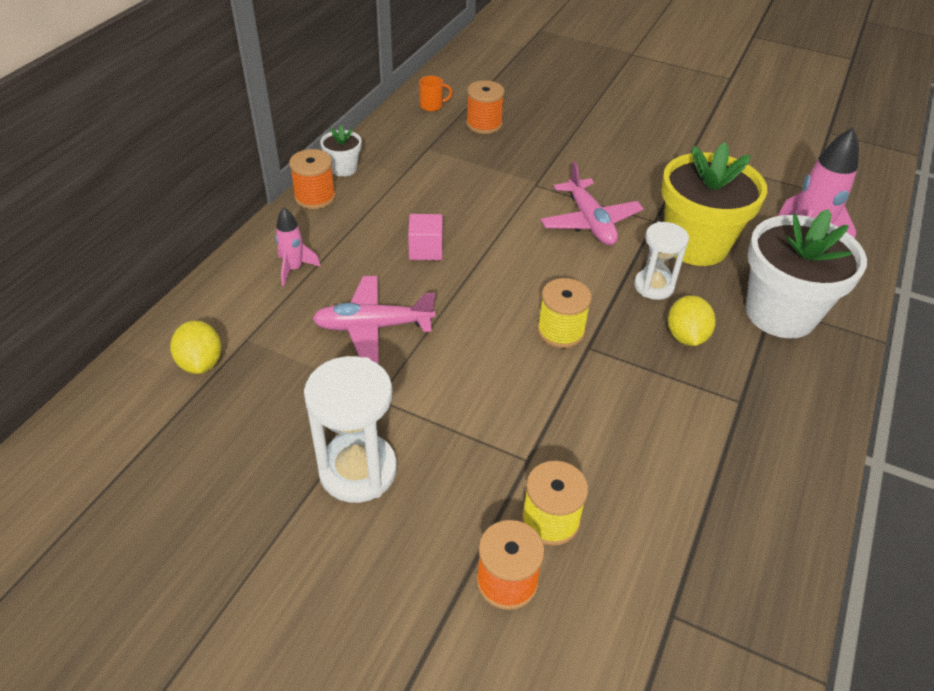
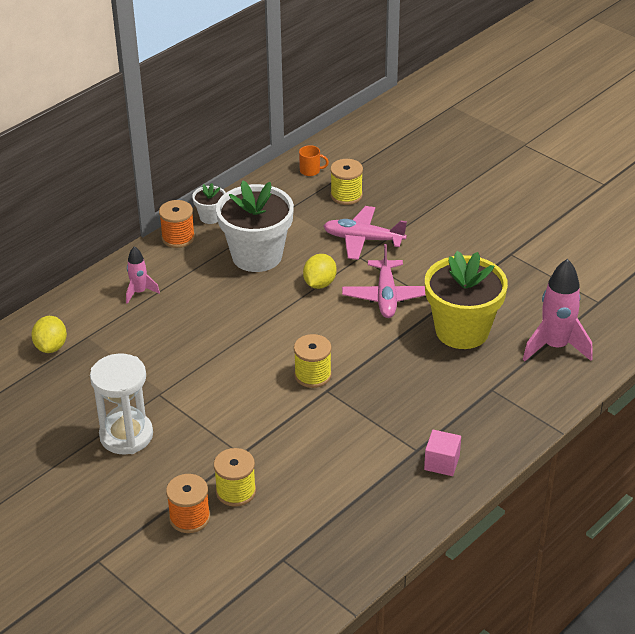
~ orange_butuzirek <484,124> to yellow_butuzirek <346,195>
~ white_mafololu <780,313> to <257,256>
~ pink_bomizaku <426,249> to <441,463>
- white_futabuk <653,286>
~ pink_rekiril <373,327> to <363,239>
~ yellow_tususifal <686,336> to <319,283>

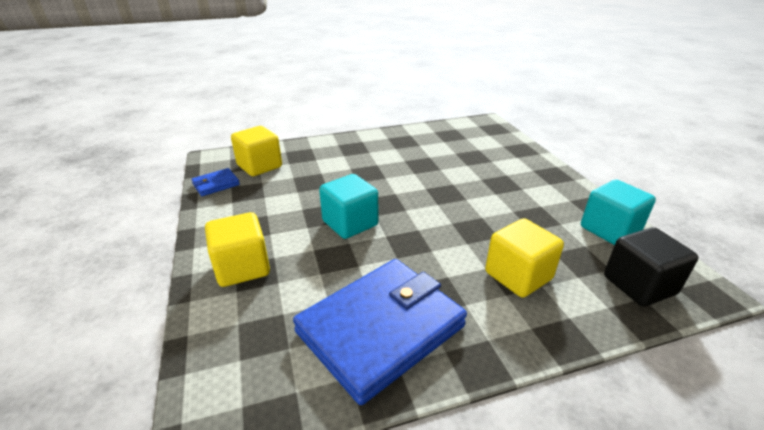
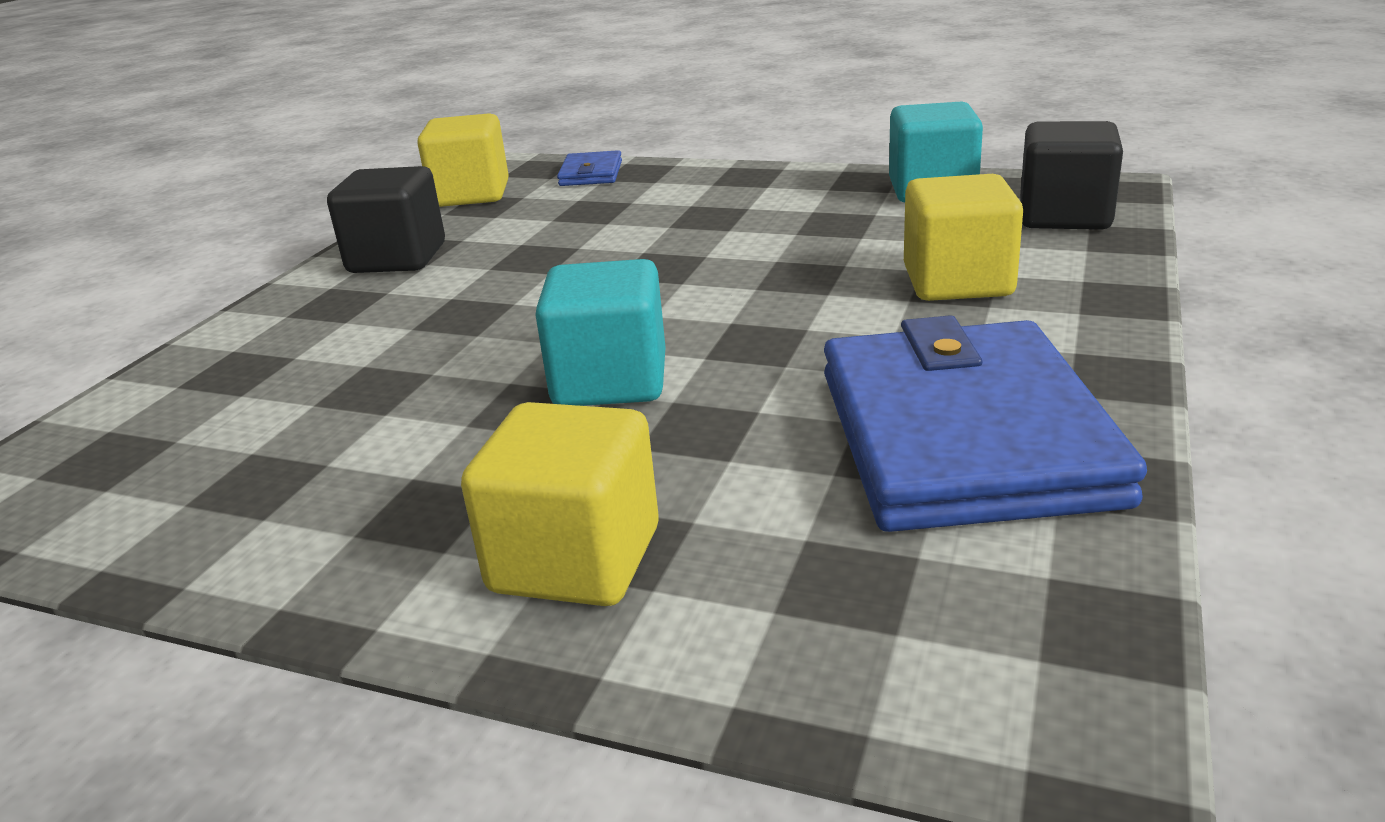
~ yellow_bomizaku <259,166> to <471,195>
~ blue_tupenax <216,184> to <591,174>
+ black_bomizaku <397,258>

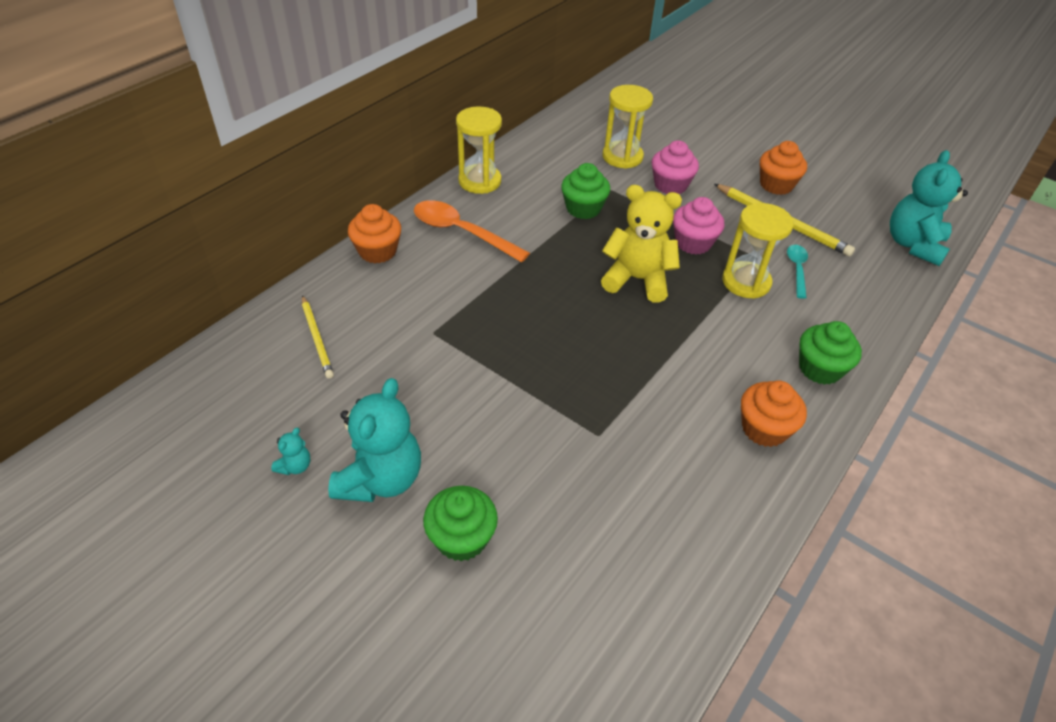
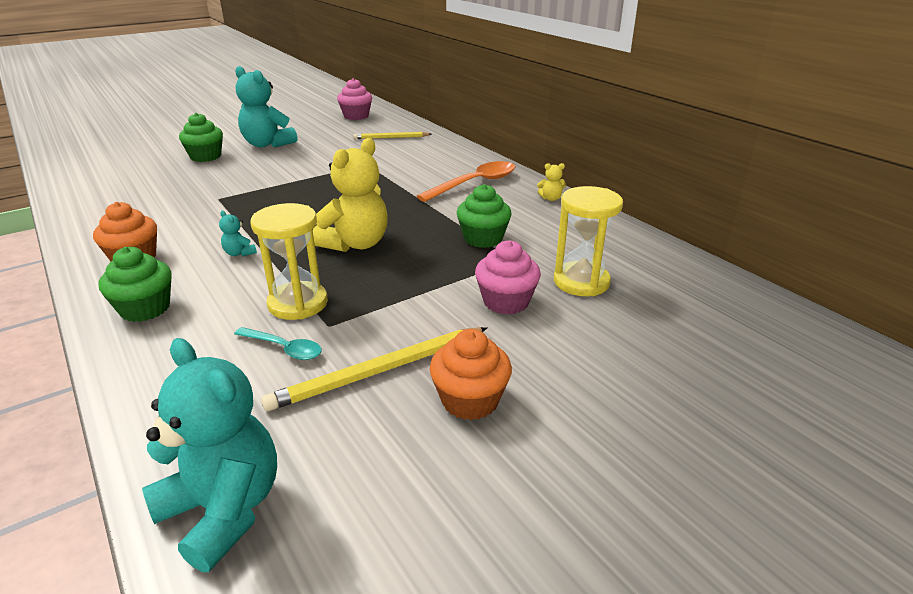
~ yellow_futabuk <480,181> to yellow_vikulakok <551,198>
~ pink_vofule <693,243> to <356,116>
- orange_vofule <377,251>
~ turquoise_vikulakok <295,466> to <239,253>

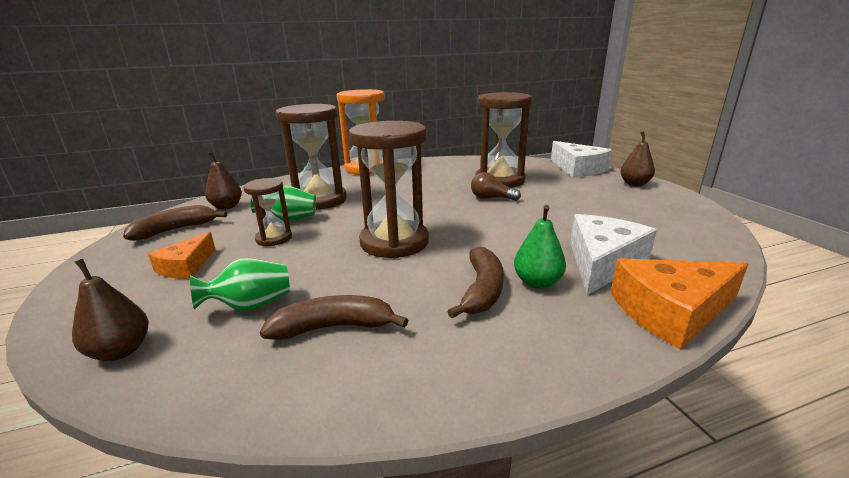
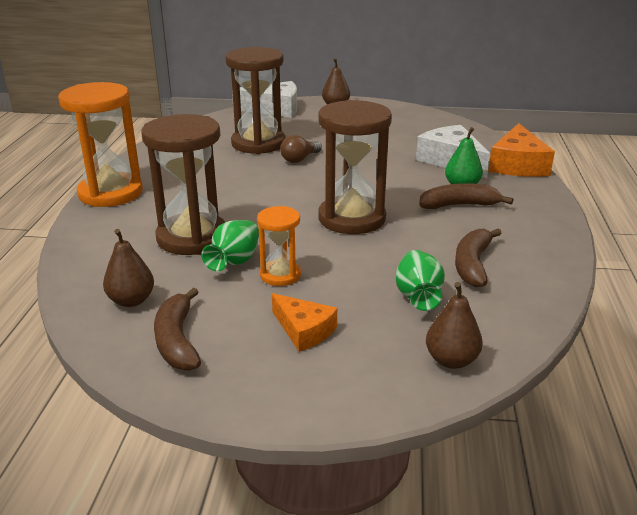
~ brown_futabuk <274,238> to orange_futabuk <280,275>
~ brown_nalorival <482,290> = <459,205> 45 degrees counterclockwise

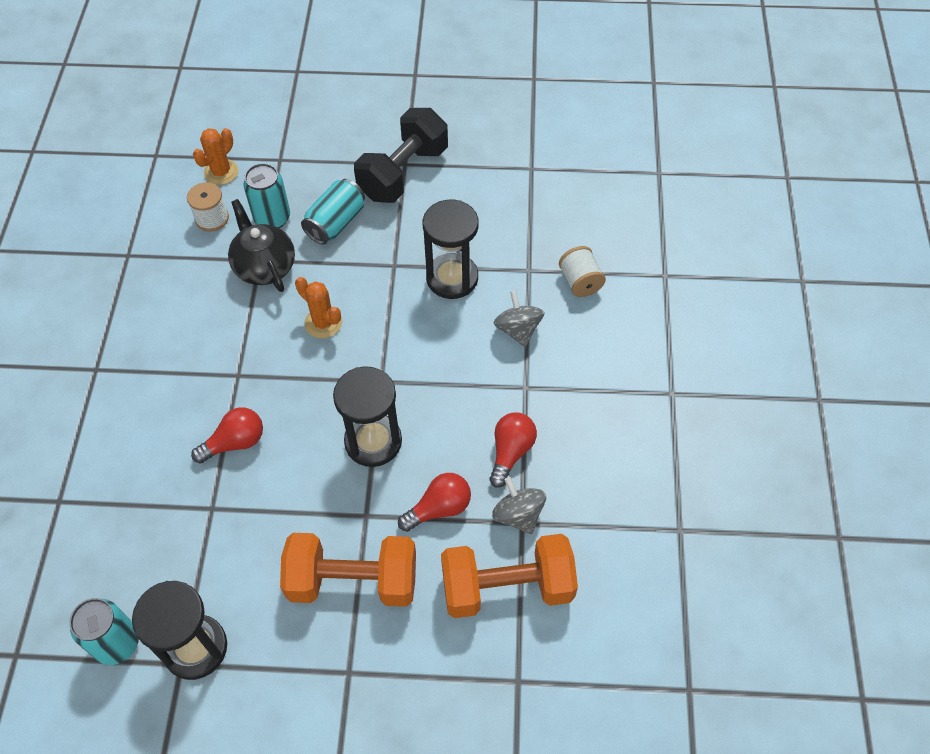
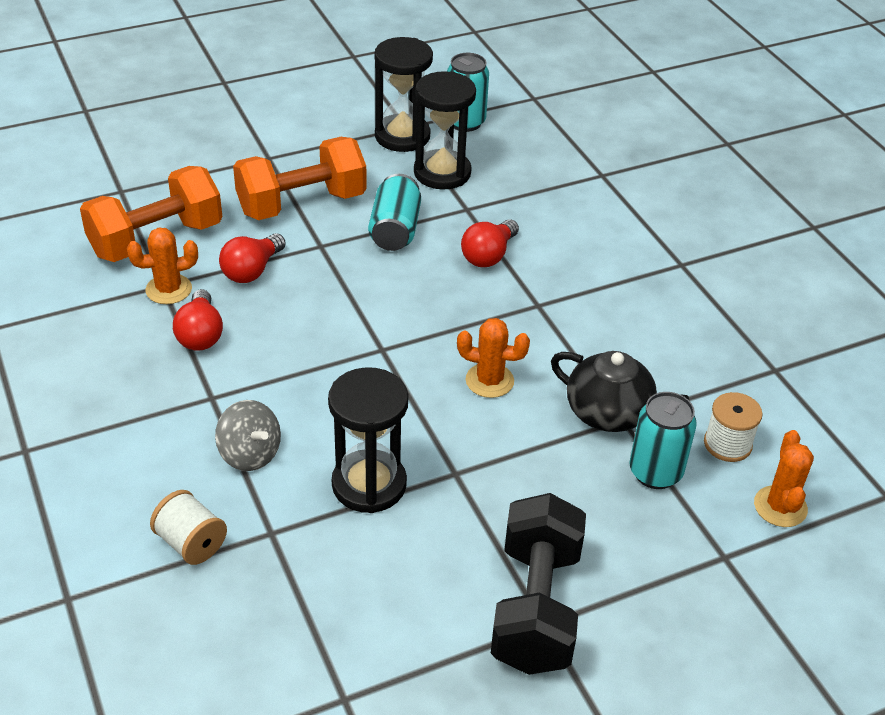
~ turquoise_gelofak <336,223> to <395,230>
~ black_futabuk <373,441> to <442,173>
~ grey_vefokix <518,515> to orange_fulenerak <169,289>

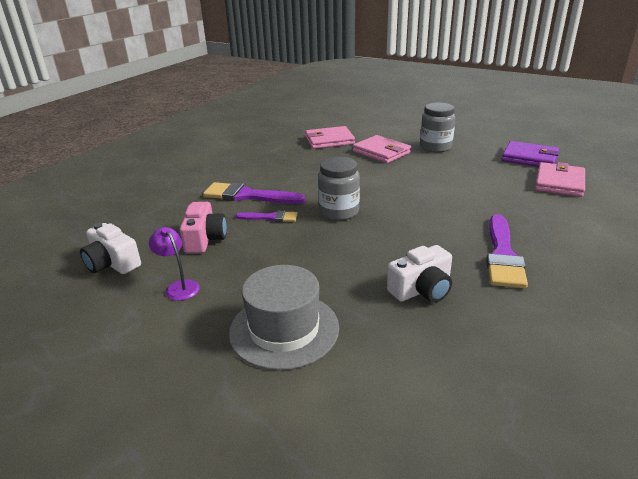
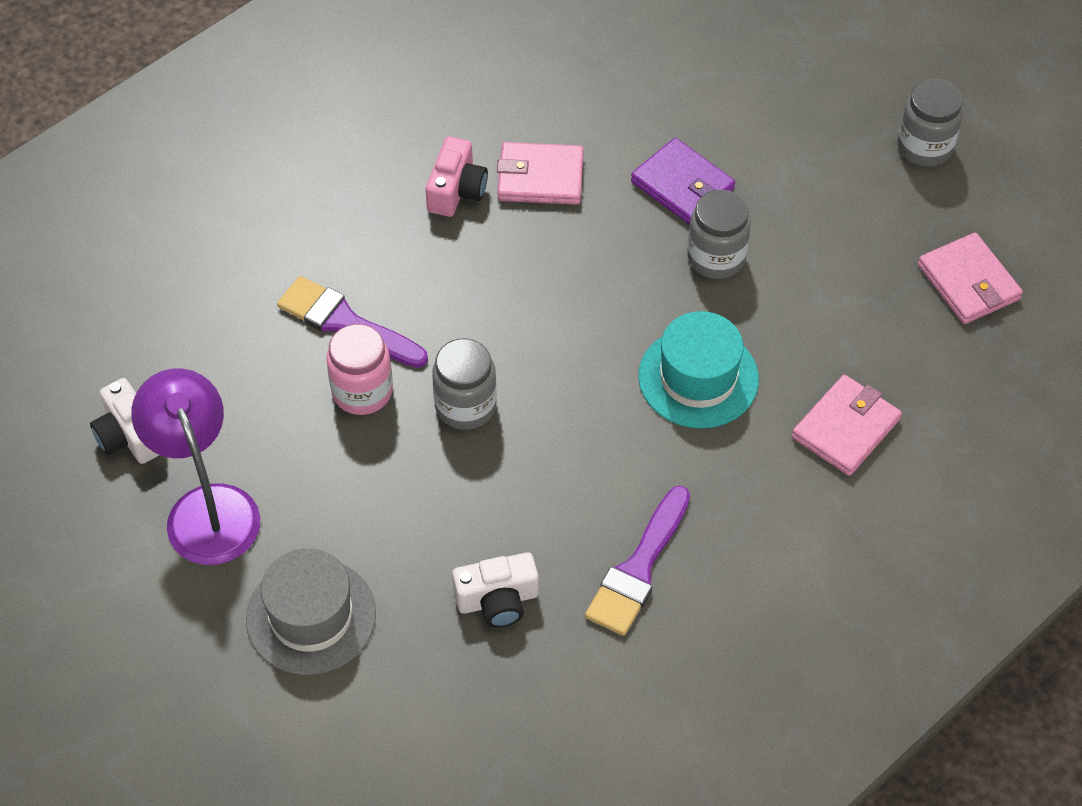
~ pink_tupenax <381,152> to <968,282>
~ purple_tupenax <529,158> to <682,185>
~ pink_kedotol <205,239> to <456,190>
~ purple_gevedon <270,217> to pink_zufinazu <362,391>
~ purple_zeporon <179,287> = <207,507> x2.18
+ grey_zufinazu <925,147>
+ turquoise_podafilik <698,378>

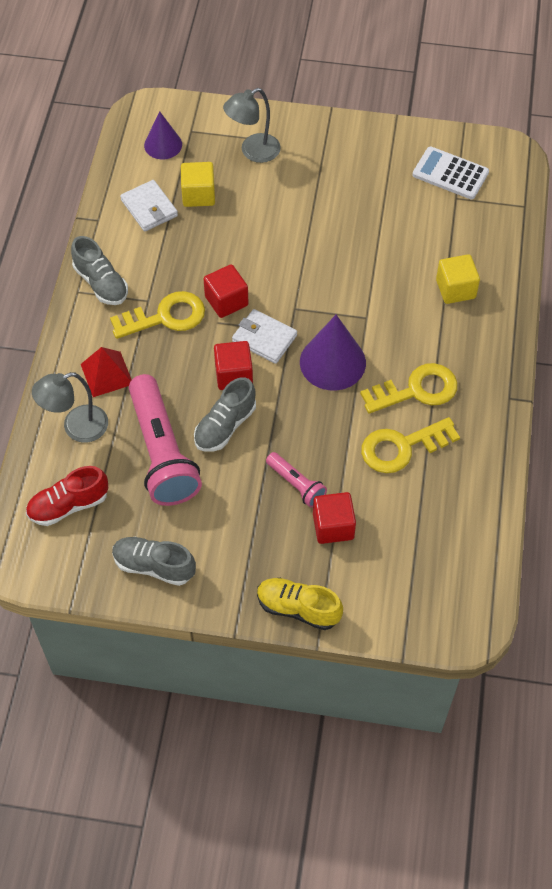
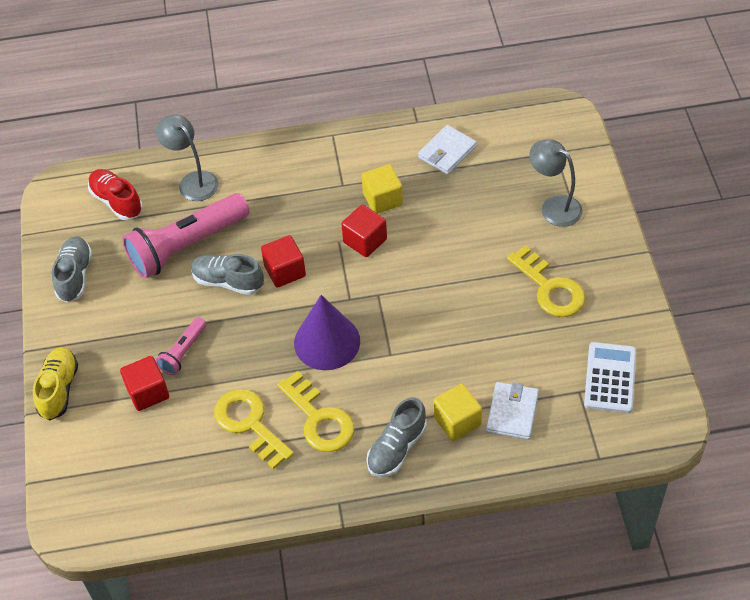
- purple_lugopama <163,145>
~ yellow_bomizaku <198,195> to <382,199>
~ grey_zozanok <101,283> to <396,448>
~ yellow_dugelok <165,317> to <550,288>
~ white_tupenax <264,338> to <512,412>
- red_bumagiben <107,374>

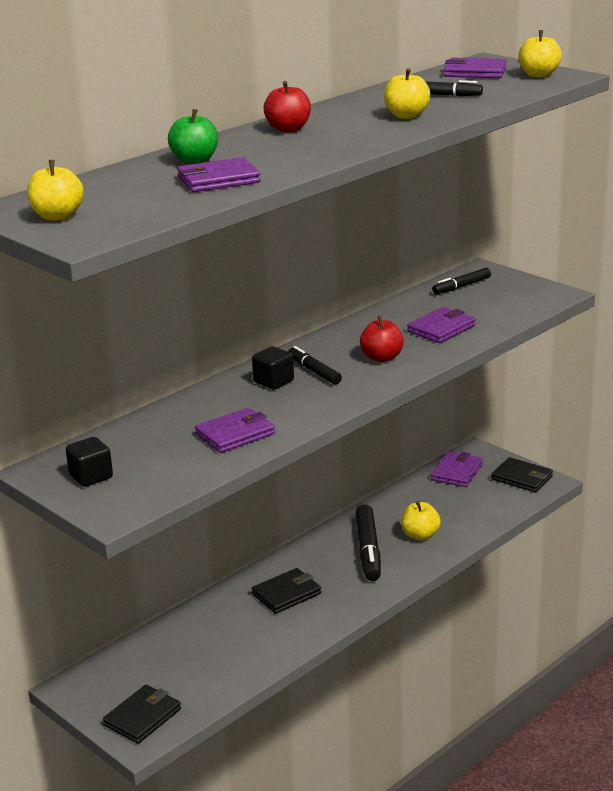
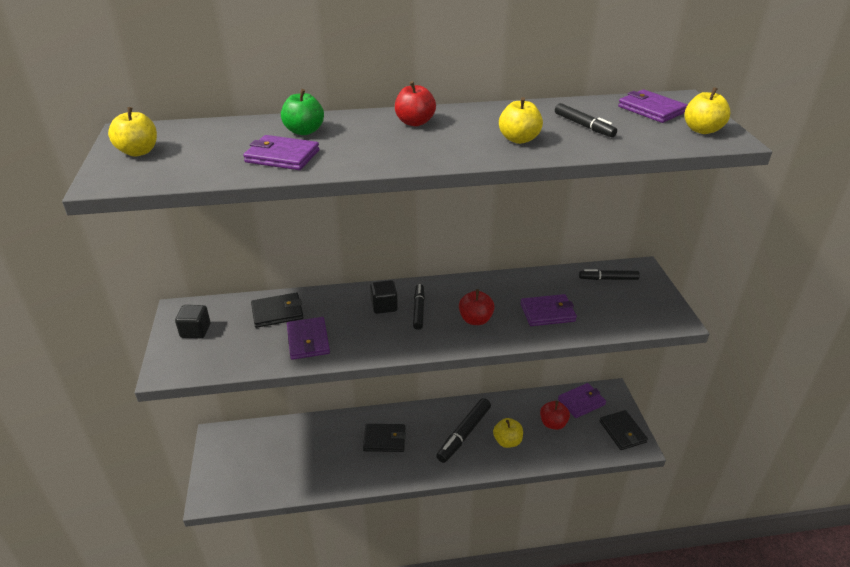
~ purple_tupenax <235,434> = <308,340> 75 degrees clockwise
~ black_tupenax <142,717> to <277,312>
+ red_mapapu <553,423>

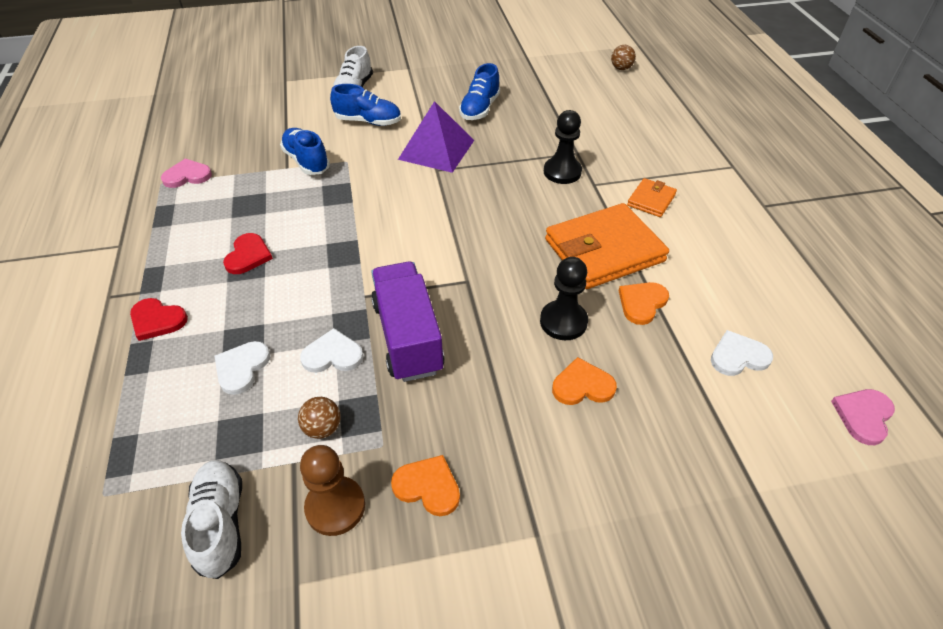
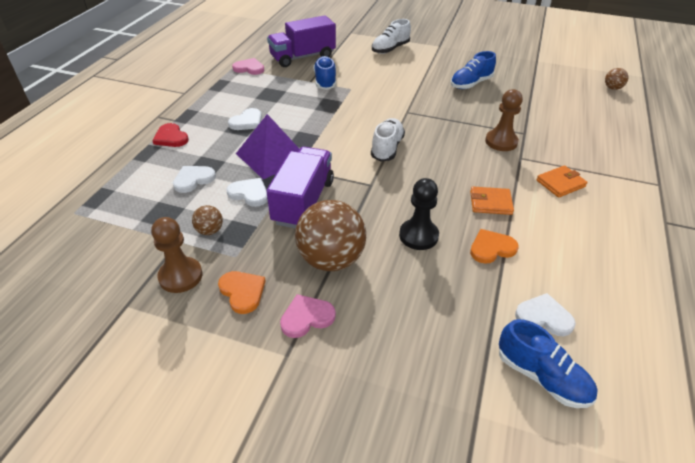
~ blue_zozanok <368,121> to <542,377>
~ purple_bumagiben <436,149> to <272,156>
~ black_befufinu <562,172> to brown_befufinu <501,142>
~ orange_tupenax <604,250> = <490,203> x0.48
~ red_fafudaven <248,256> to white_fafudaven <247,122>
- orange_fafudaven <582,385>
~ pink_fafudaven <863,416> to <306,317>
~ white_zozanok <221,523> to <387,148>
+ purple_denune <302,57>
+ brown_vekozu <331,259>

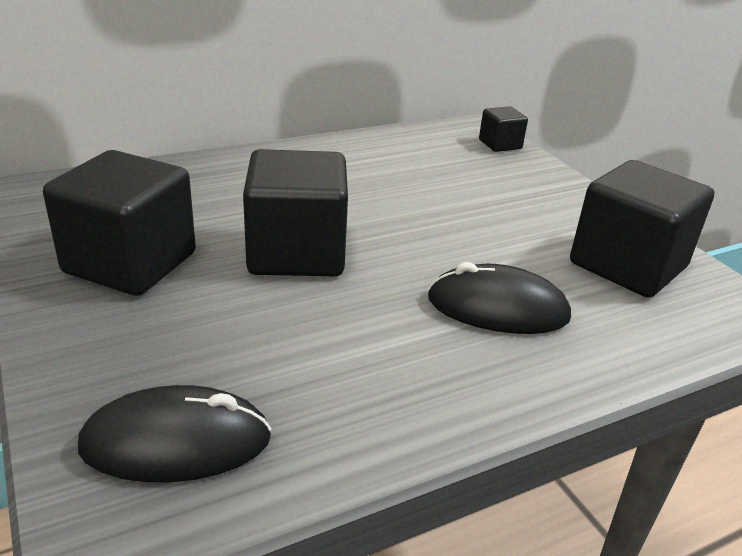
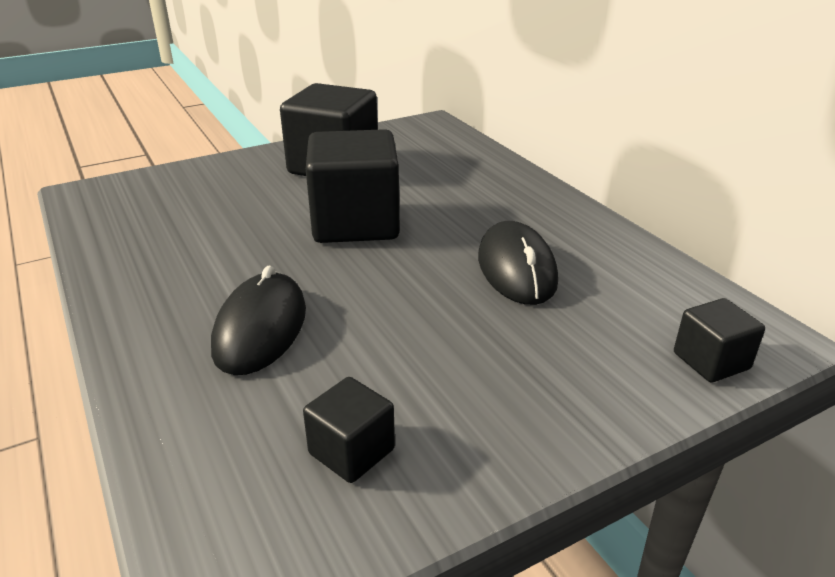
~ black_bomizaku <627,265> = <351,451> x0.49
~ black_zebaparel <176,442> to <516,269>

